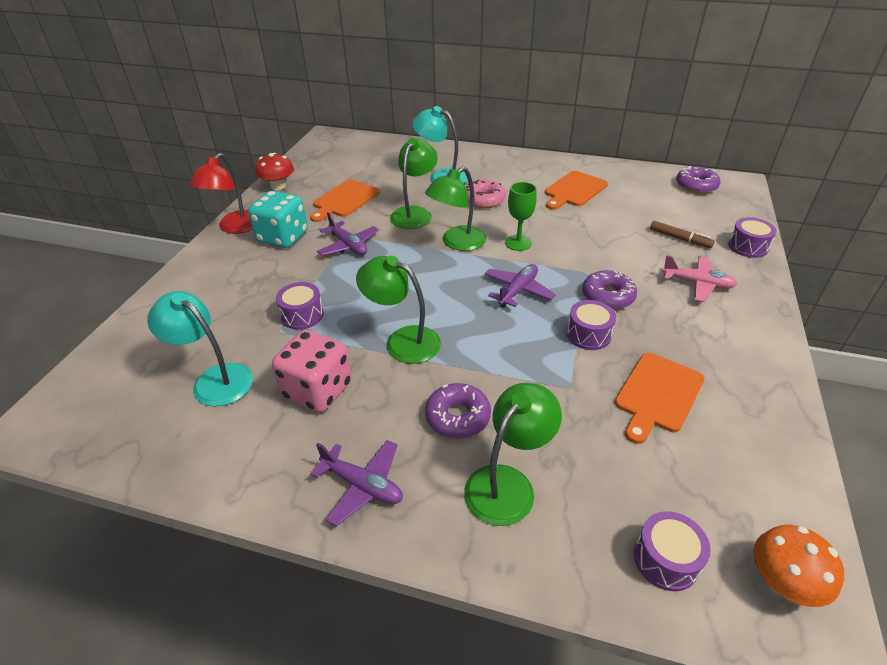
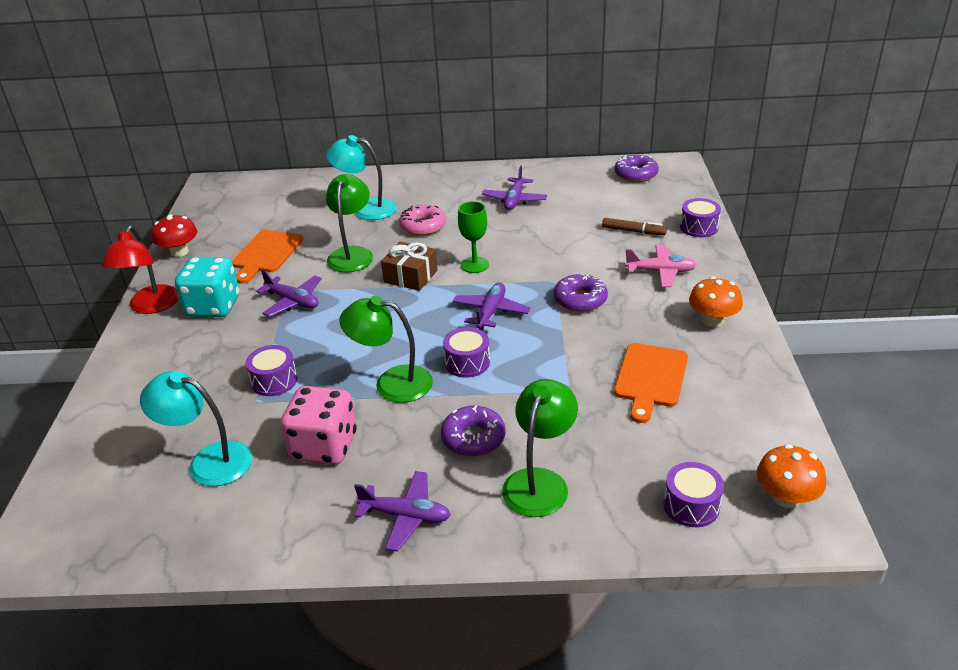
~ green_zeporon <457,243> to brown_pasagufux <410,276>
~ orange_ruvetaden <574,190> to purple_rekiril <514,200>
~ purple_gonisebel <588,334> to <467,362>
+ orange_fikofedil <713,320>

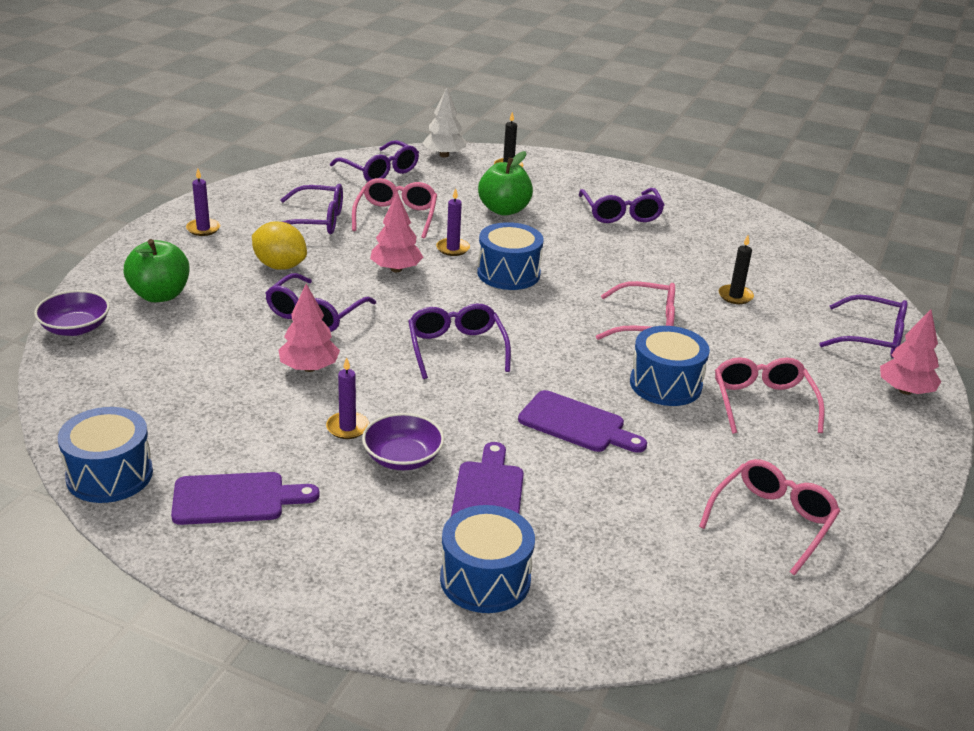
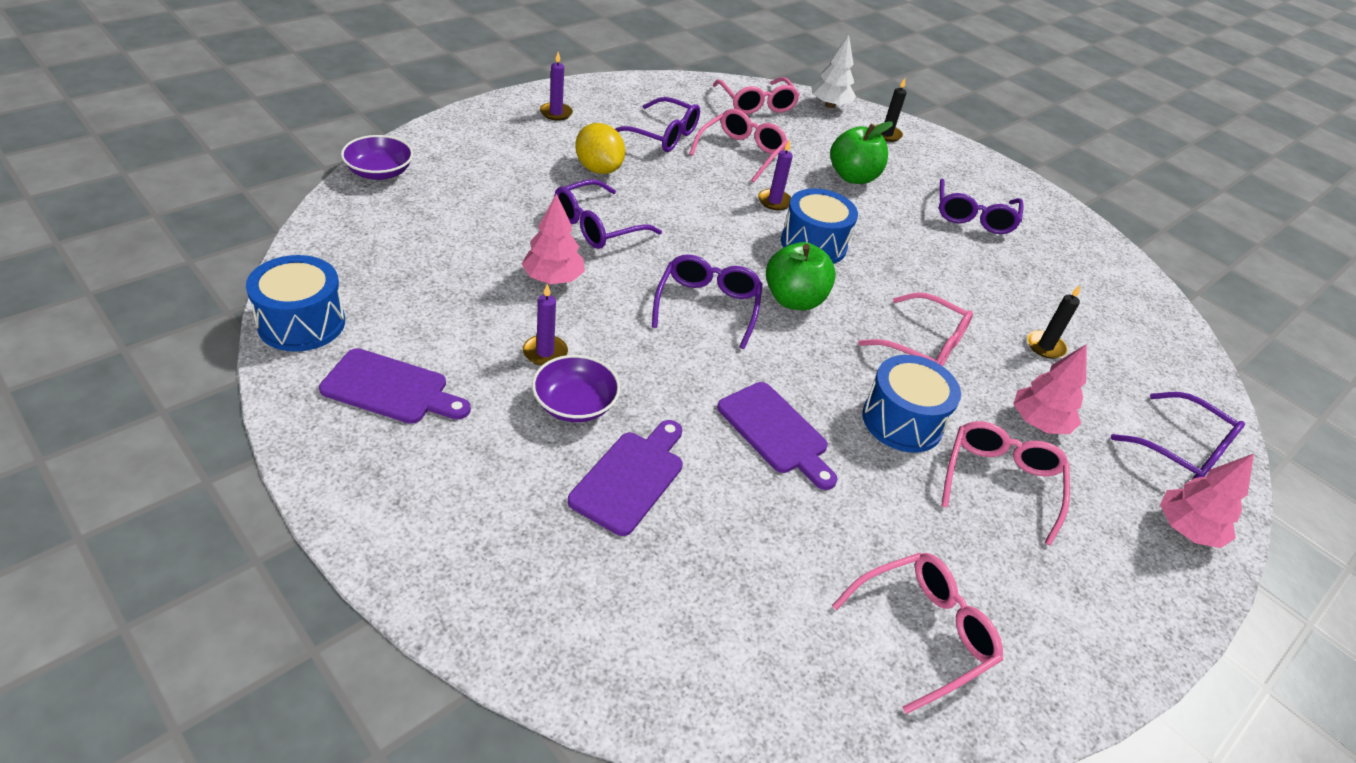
~ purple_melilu <380,171> to pink_melilu <756,104>
~ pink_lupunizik <396,269> to <1038,423>
~ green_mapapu <160,295> to <794,300>
- blue_gonisebel <485,579>

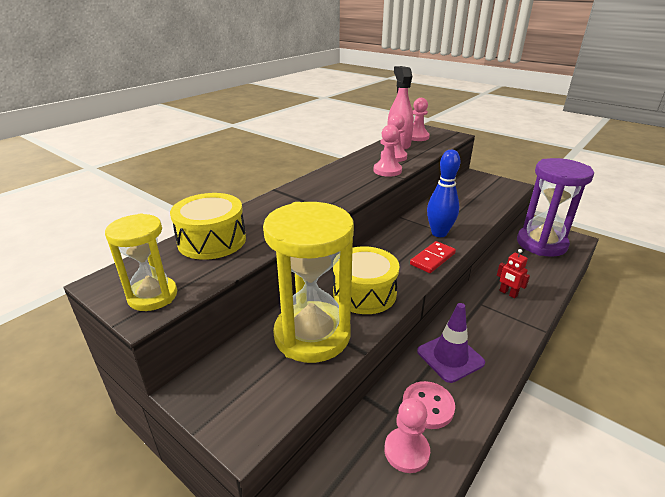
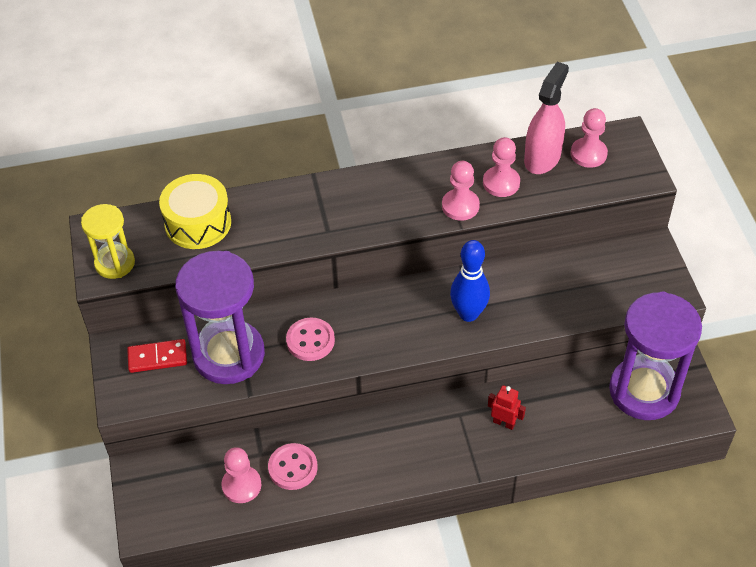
~ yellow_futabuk <312,335> to purple_futabuk <229,355>
~ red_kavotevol <432,259> to <157,358>
~ yellow_gonisebel <364,293> to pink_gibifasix <310,340>
~ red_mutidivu <508,293> = <504,423> 120 degrees clockwise
- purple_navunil <450,357>

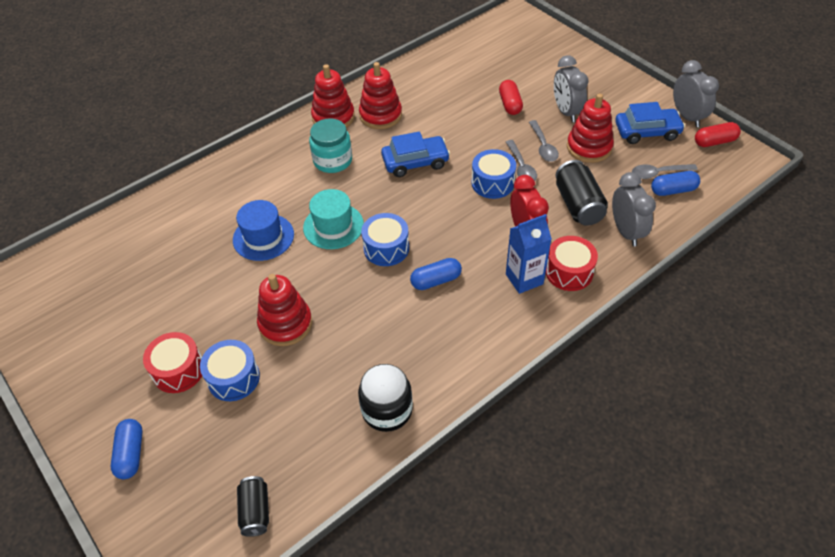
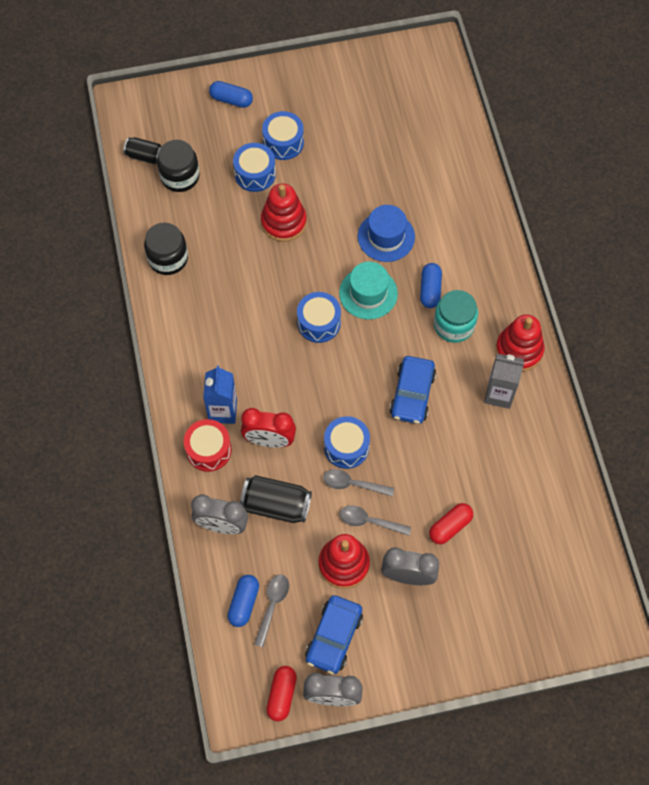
~ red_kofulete <380,115> to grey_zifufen <499,394>
~ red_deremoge <510,104> = <450,526> 60 degrees counterclockwise
~ blue_deremoge <436,280> to <430,290>
~ red_gonisebel <178,370> to blue_gonisebel <283,142>
+ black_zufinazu <180,176>

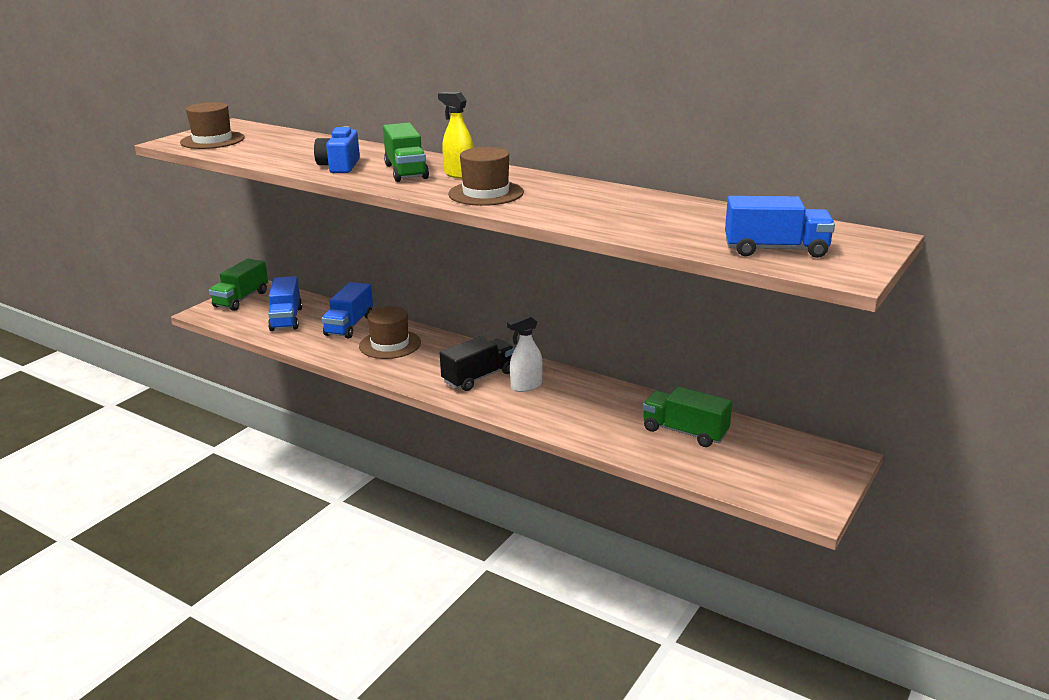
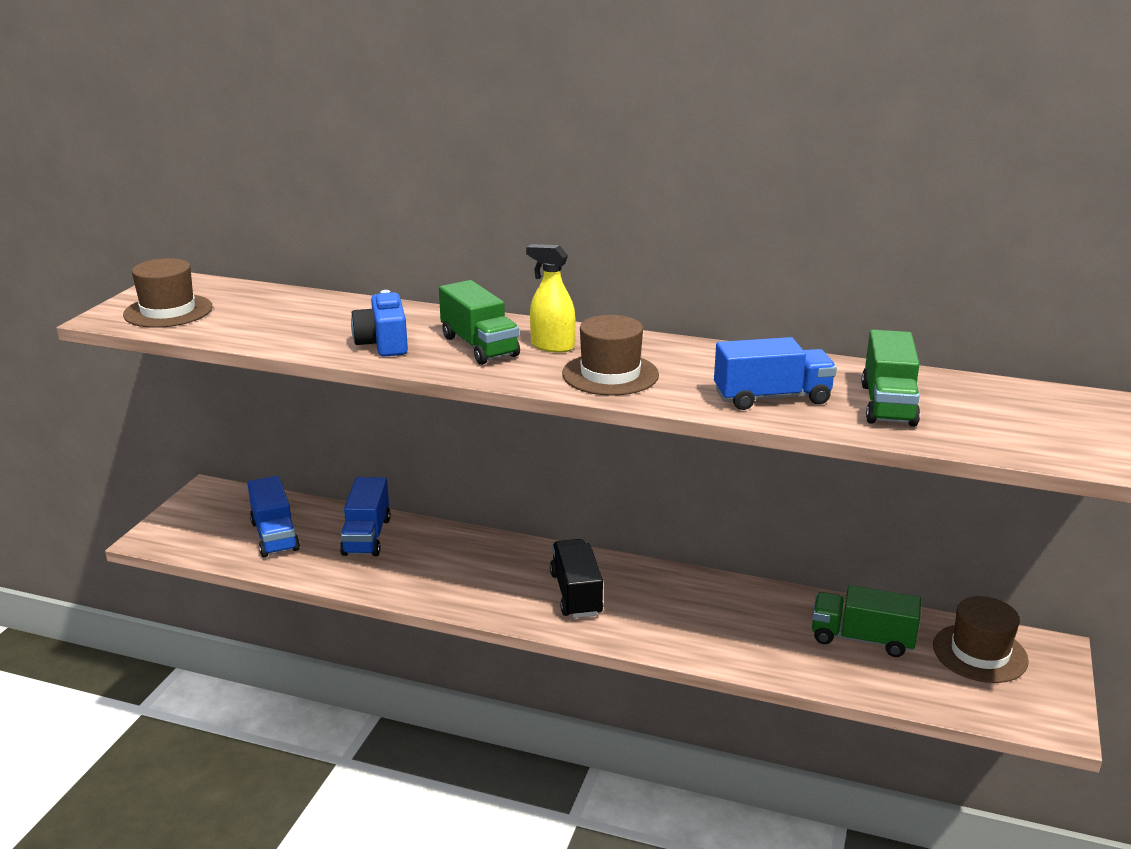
~ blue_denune <776,250> to <772,398>
~ green_denune <241,299> to <888,404>
~ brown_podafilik <390,344> to <980,653>
- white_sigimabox <526,386>
~ black_denune <478,377> = <576,594> 45 degrees counterclockwise

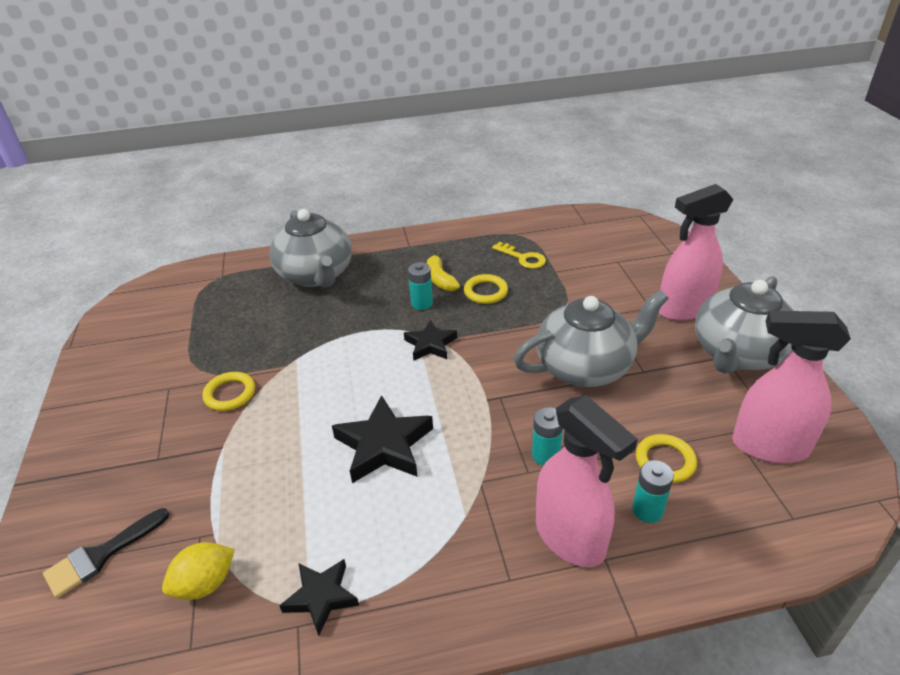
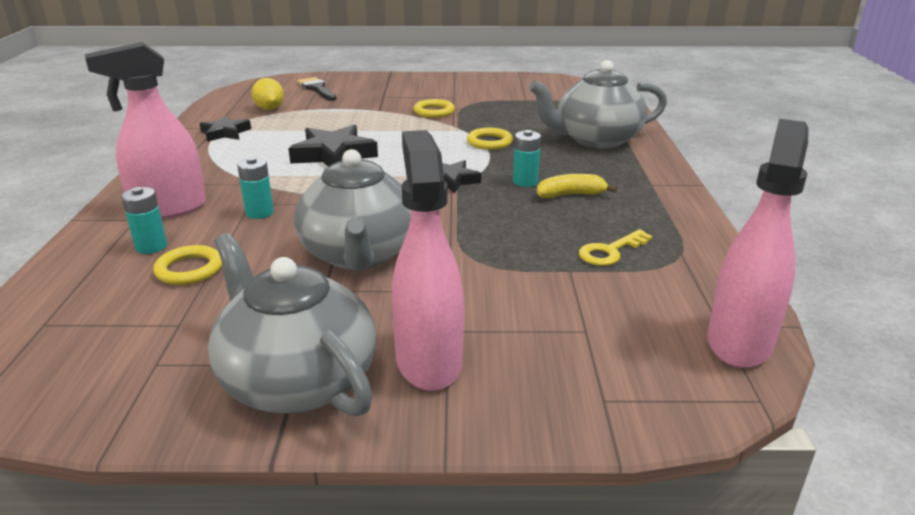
~ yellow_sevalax <486,292> to <489,142>
~ pink_sigimabox <769,446> to <739,341>

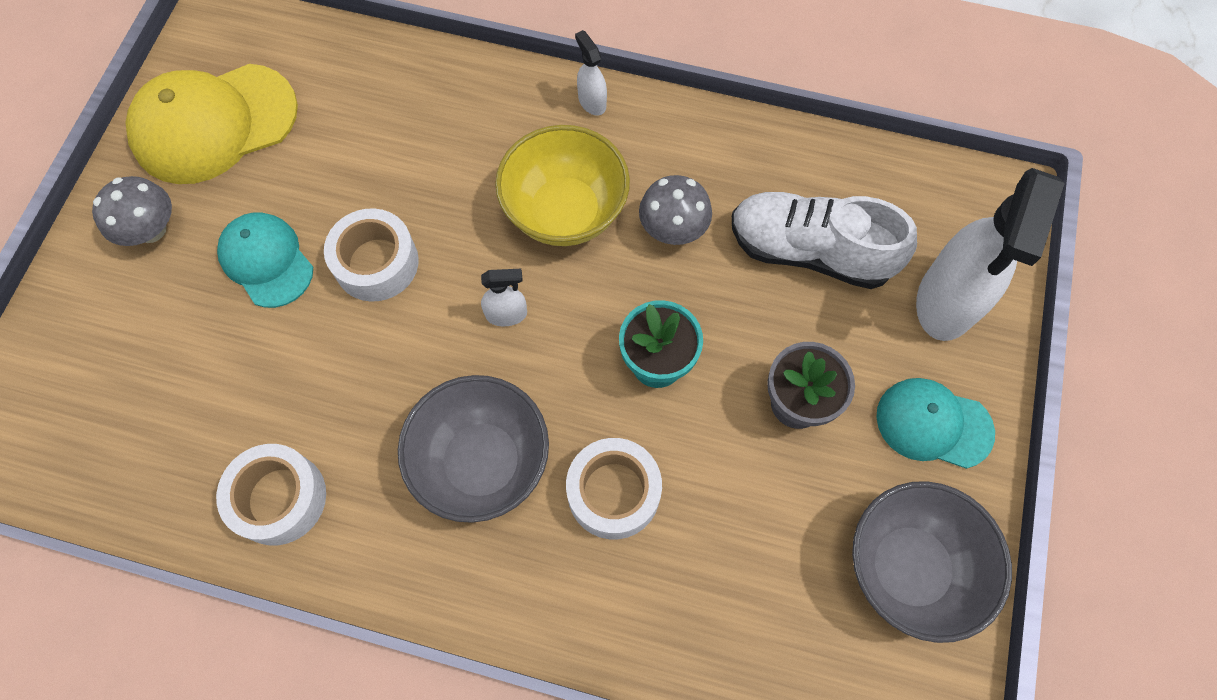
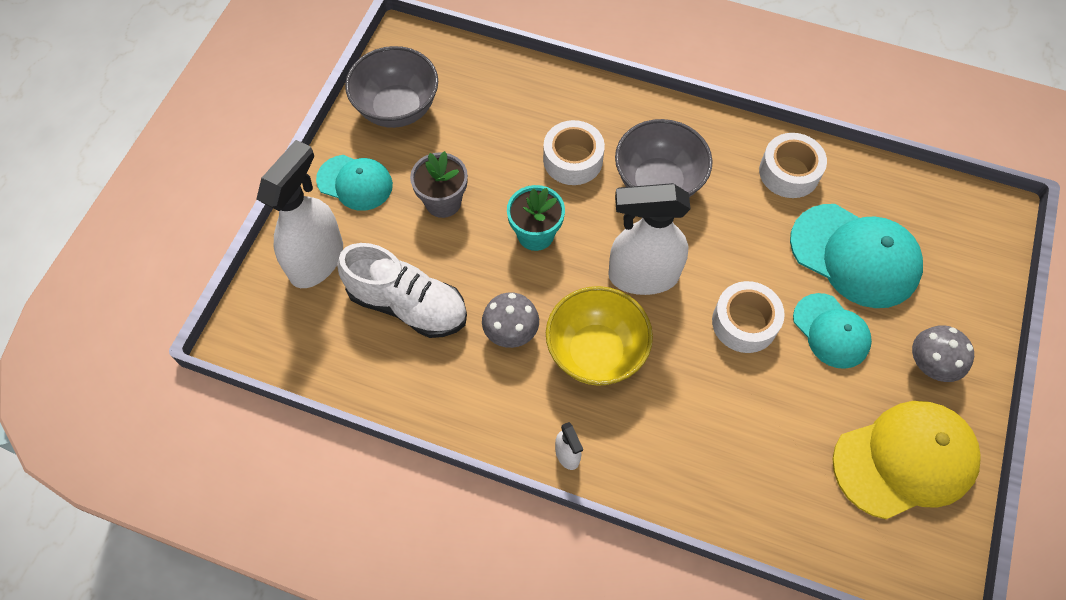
~ white_sigimabox <507,314> = <642,276> x2.30
+ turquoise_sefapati <855,256>

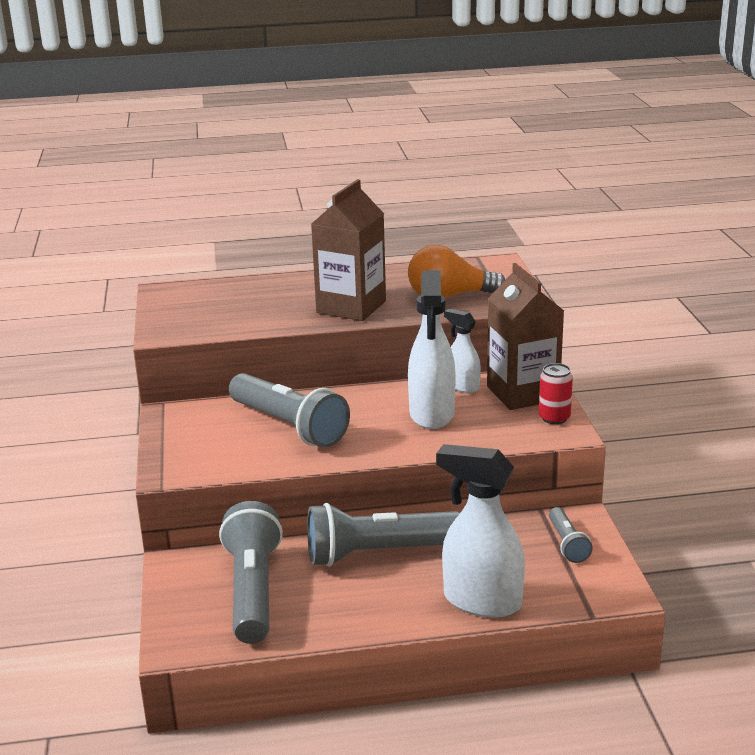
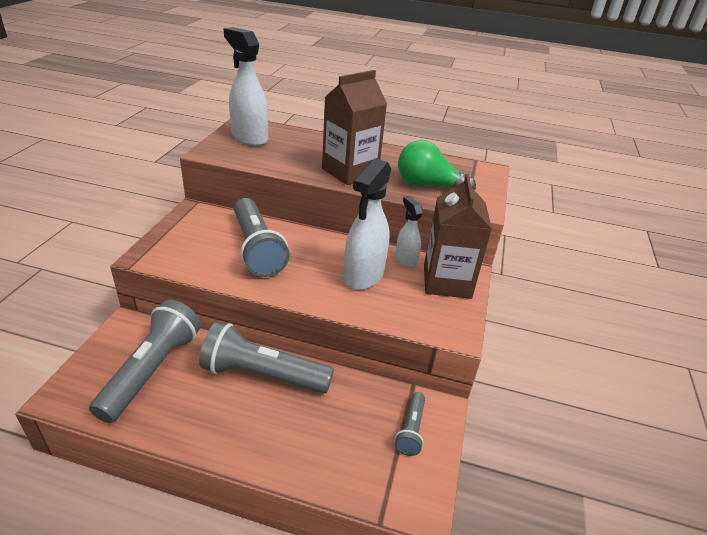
~ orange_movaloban <449,296> to green_movaloban <428,185>
- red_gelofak <554,418>
~ white_sigimabox <481,601> to <249,137>

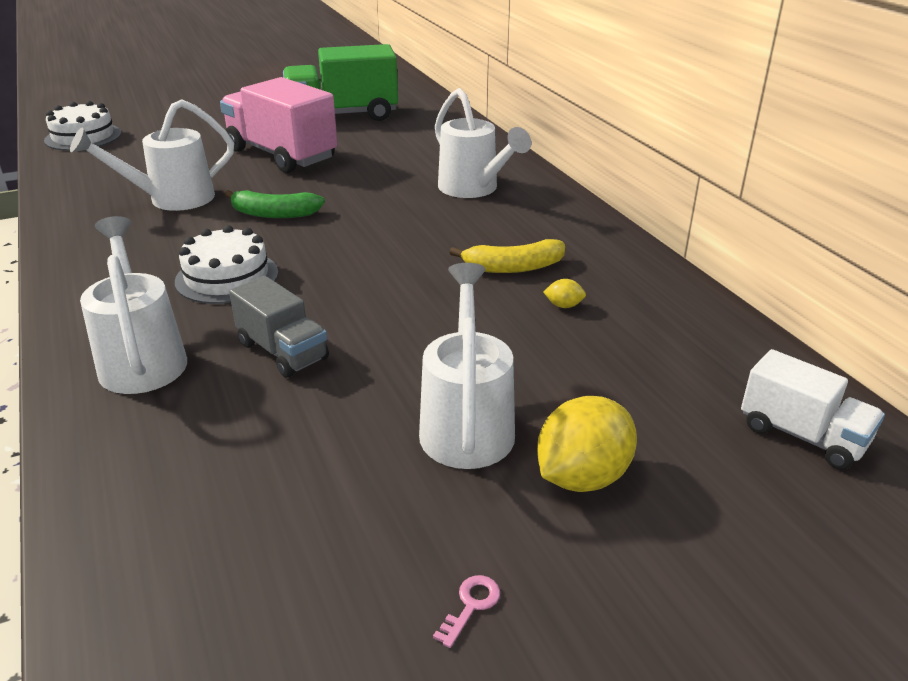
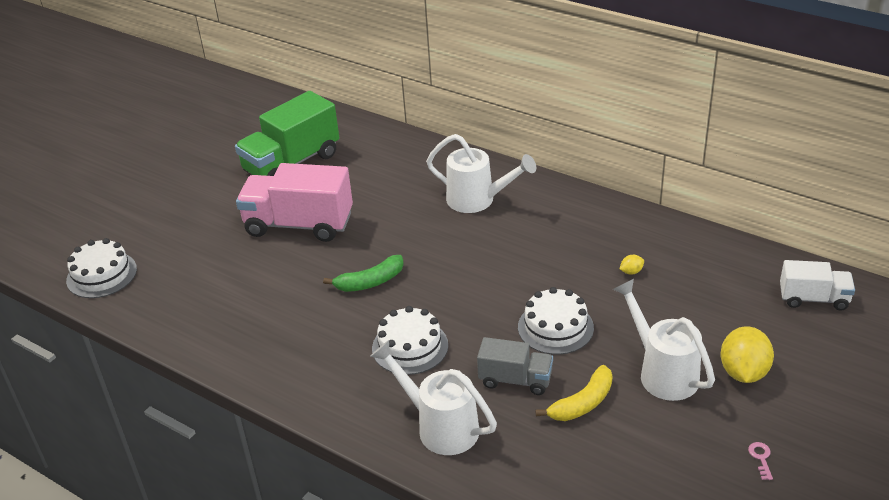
- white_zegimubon <172,199>
~ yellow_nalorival <513,267> to <582,403>
+ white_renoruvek <555,327>

